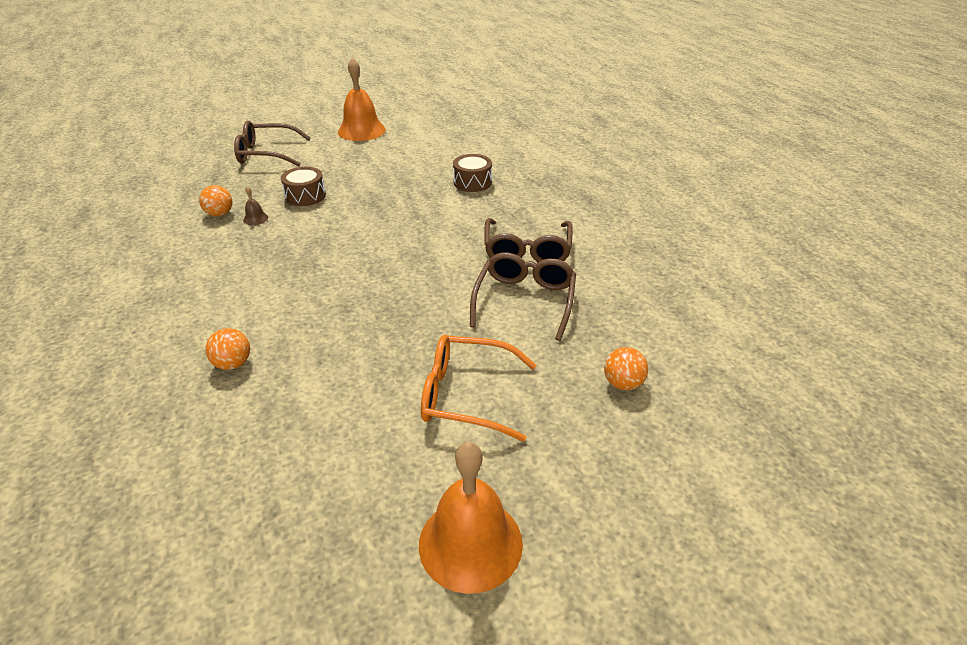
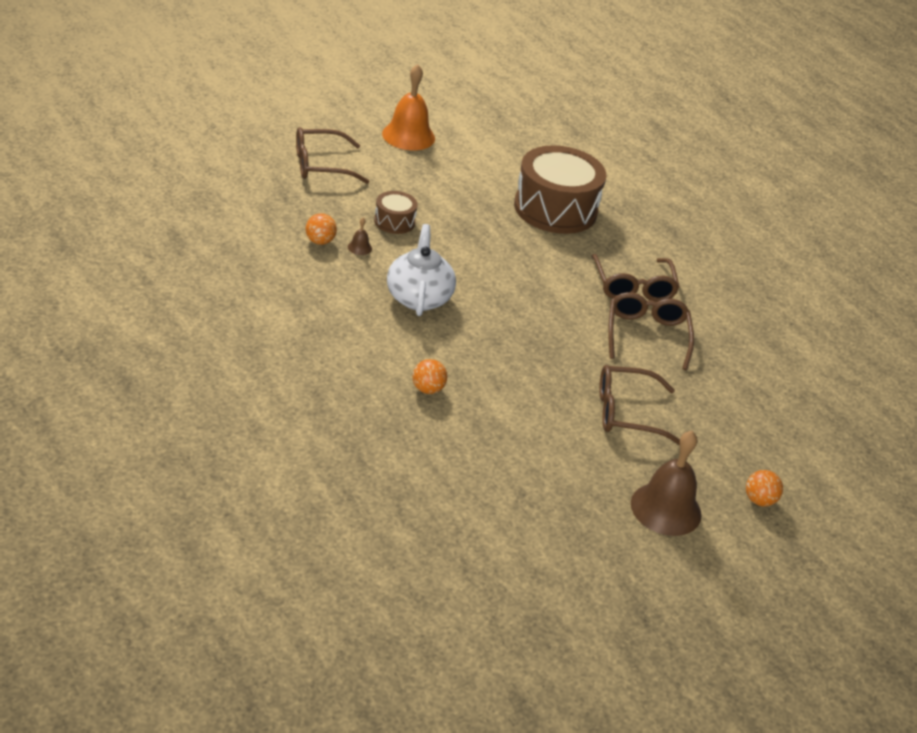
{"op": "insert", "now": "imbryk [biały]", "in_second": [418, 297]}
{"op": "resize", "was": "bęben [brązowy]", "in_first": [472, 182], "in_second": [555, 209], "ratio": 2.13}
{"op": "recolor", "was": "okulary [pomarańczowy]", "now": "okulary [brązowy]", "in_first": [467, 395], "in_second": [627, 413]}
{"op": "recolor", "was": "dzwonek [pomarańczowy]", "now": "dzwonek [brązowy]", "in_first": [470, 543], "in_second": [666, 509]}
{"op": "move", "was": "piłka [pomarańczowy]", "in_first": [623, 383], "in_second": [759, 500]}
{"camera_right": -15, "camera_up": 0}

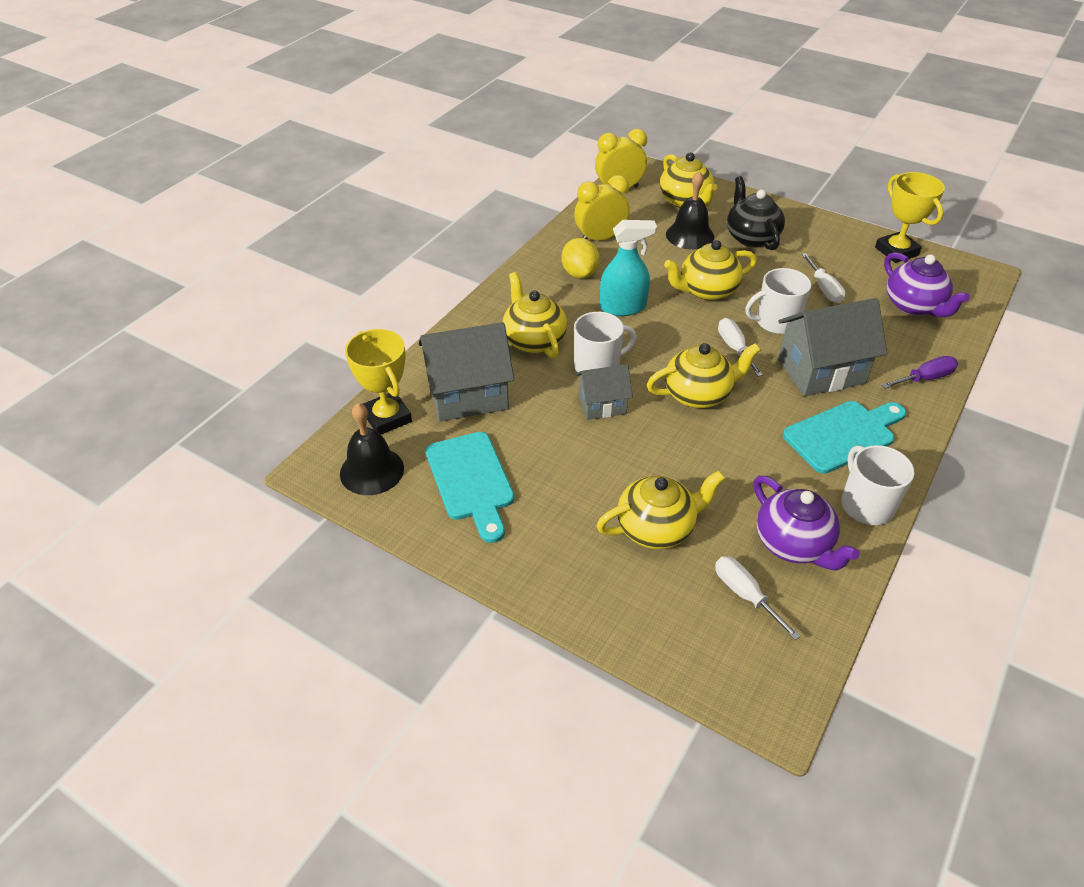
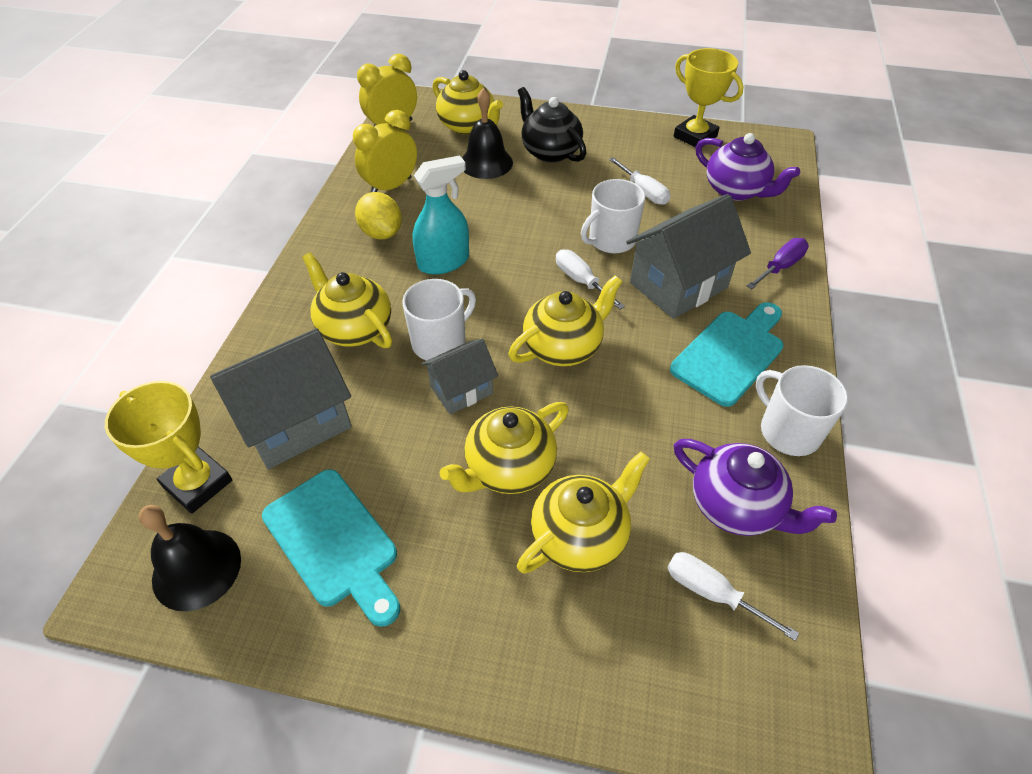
{"op": "move", "was": "imbryk [żółty]", "in_first": [706, 291], "in_second": [508, 468]}
{"camera_right": -20, "camera_up": 5}

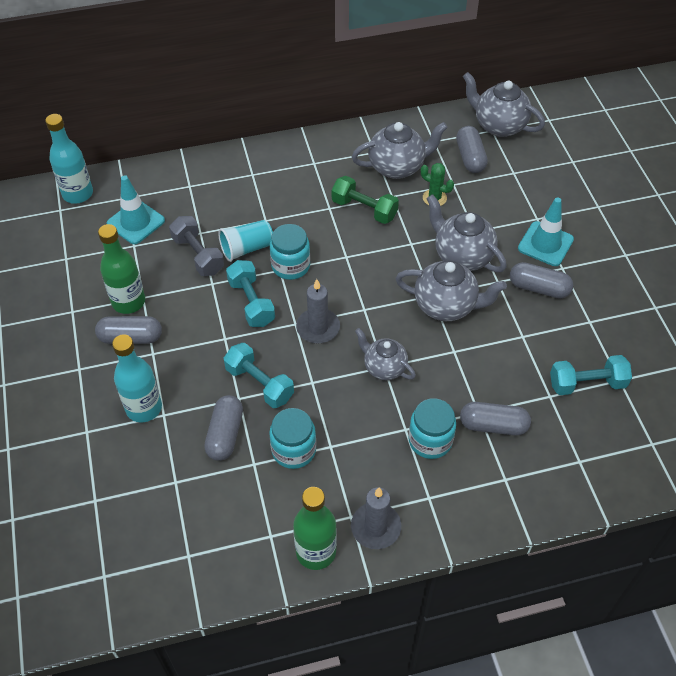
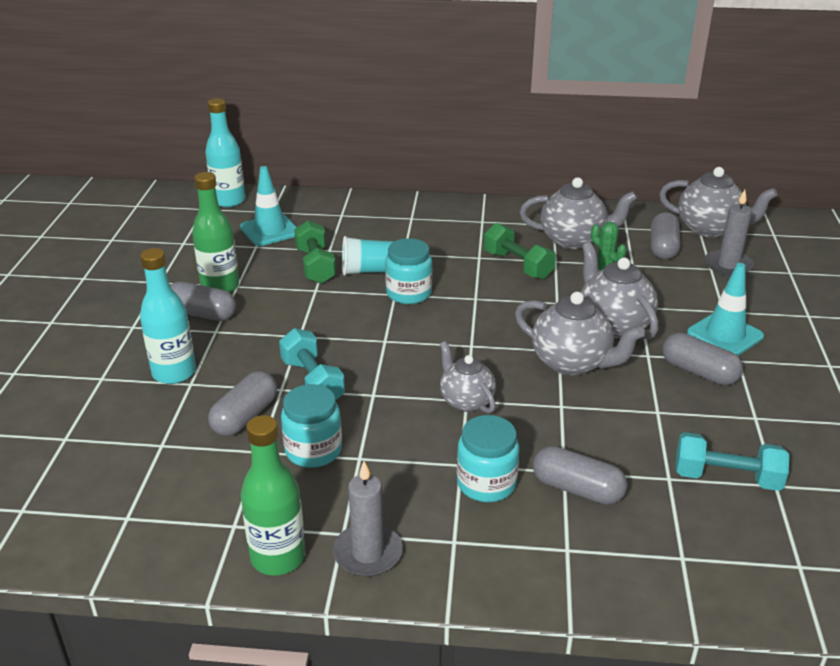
{"op": "recolor", "was": "hantel [szary]", "now": "hantel [zielony]", "in_first": [198, 255], "in_second": [315, 266]}
{"op": "rotate", "was": "imbryk [szary]", "in_first": [499, 126], "in_second": [709, 229], "clockwise": 150}
{"op": "move", "was": "świeca [szary]", "in_first": [318, 328], "in_second": [728, 265]}
{"op": "delete", "was": "hantel [turkusowy]", "in_first": [251, 302]}
{"camera_right": 20, "camera_up": -20}

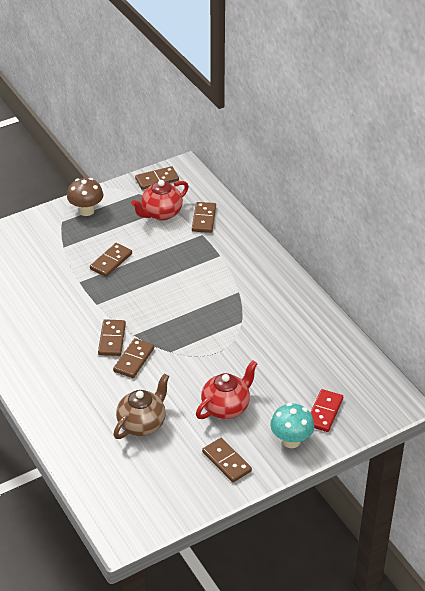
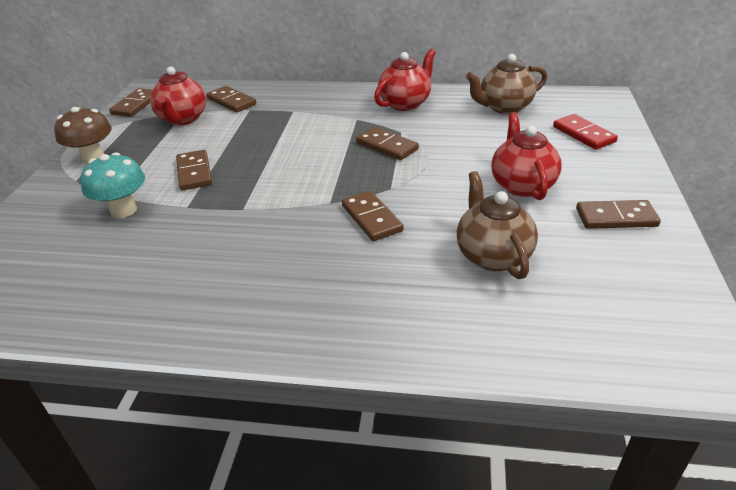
{"op": "move", "was": "grzyb [turkusowy]", "in_first": [291, 440], "in_second": [123, 210]}
{"op": "move", "was": "kostka domina [brązowy]", "in_first": [112, 339], "in_second": [387, 146]}
{"op": "insert", "now": "imbryk [czerwony]", "in_second": [405, 103]}
{"op": "insert", "now": "imbryk [brązowy]", "in_second": [504, 107]}
{"camera_right": -50, "camera_up": -5}

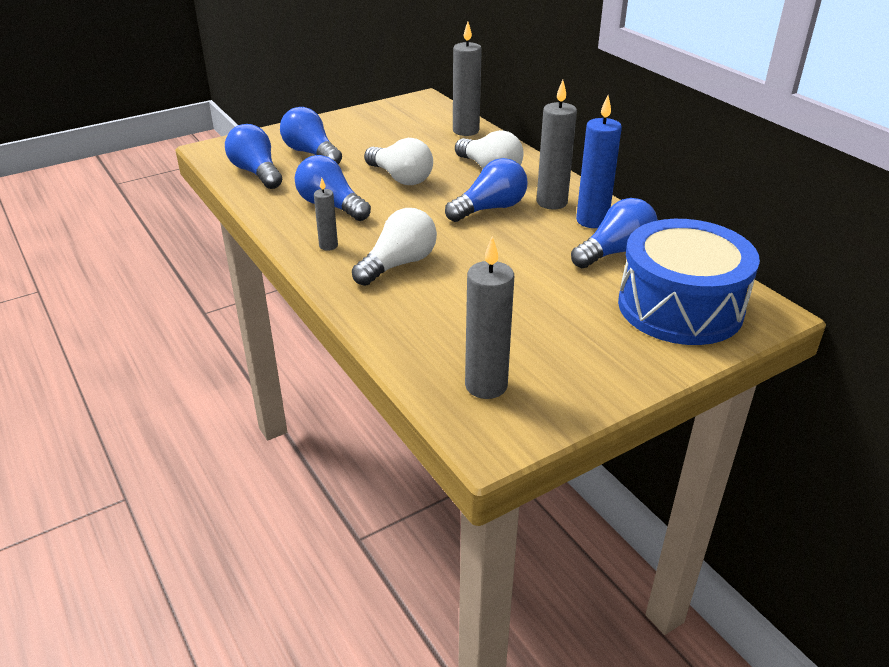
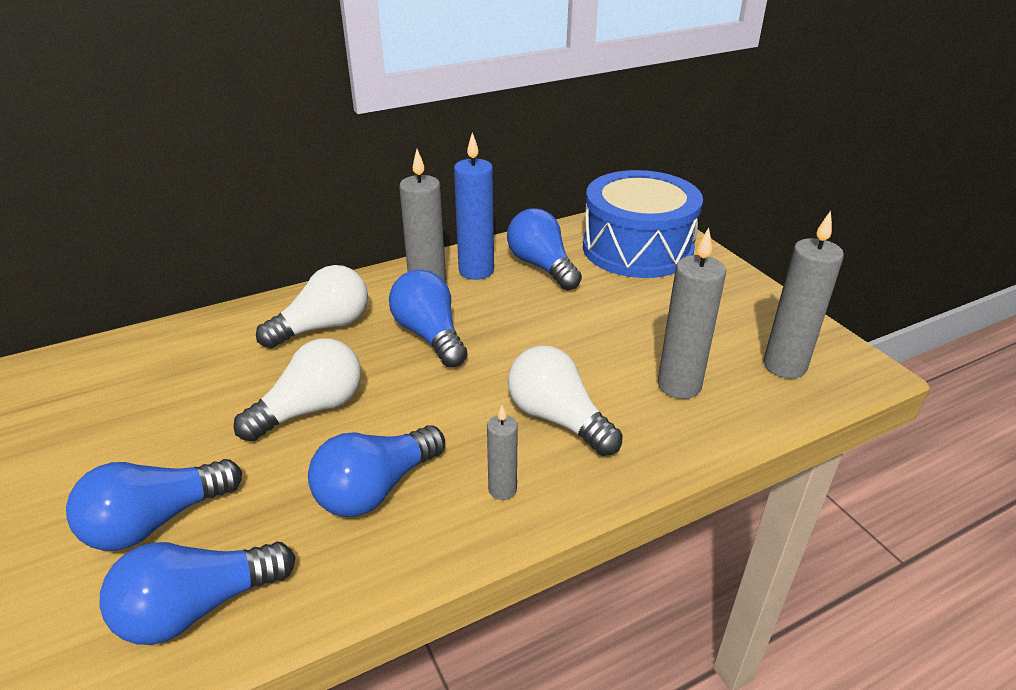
{"op": "move", "was": "świeca [szary]", "in_first": [466, 131], "in_second": [679, 385]}
{"camera_right": -85, "camera_up": 0}

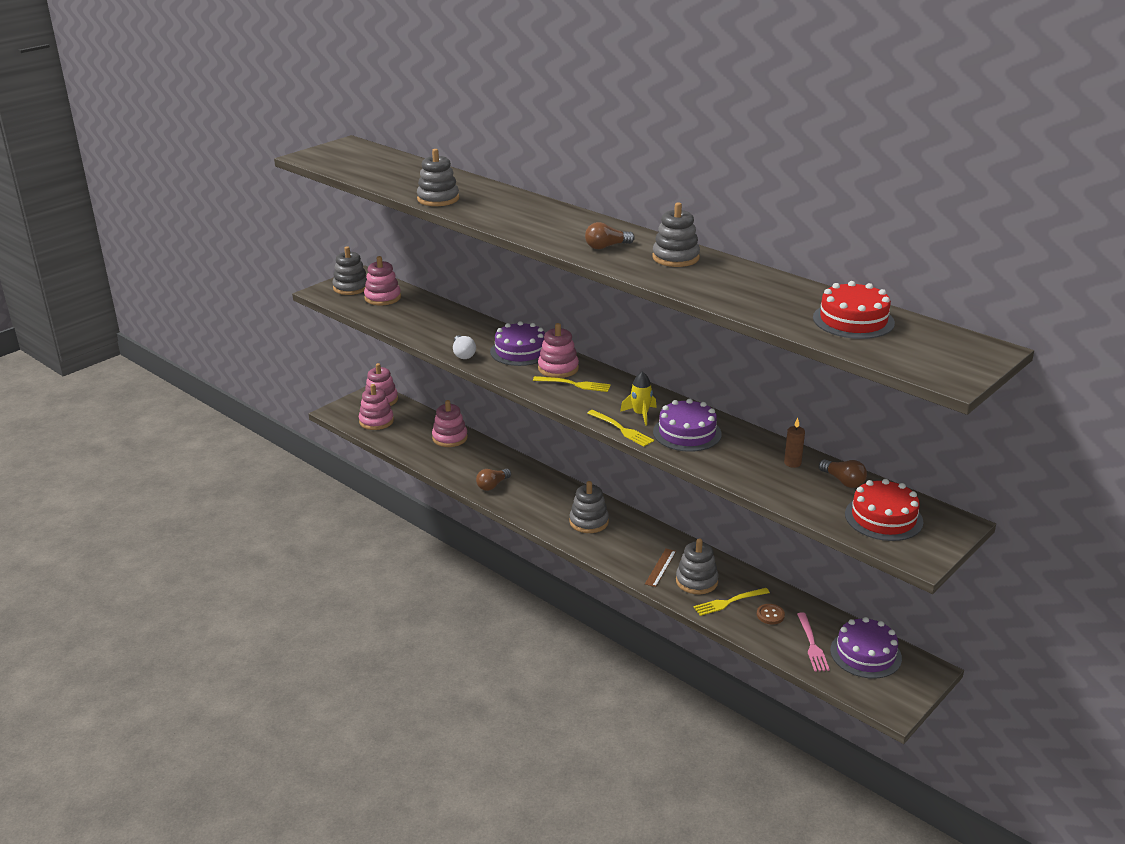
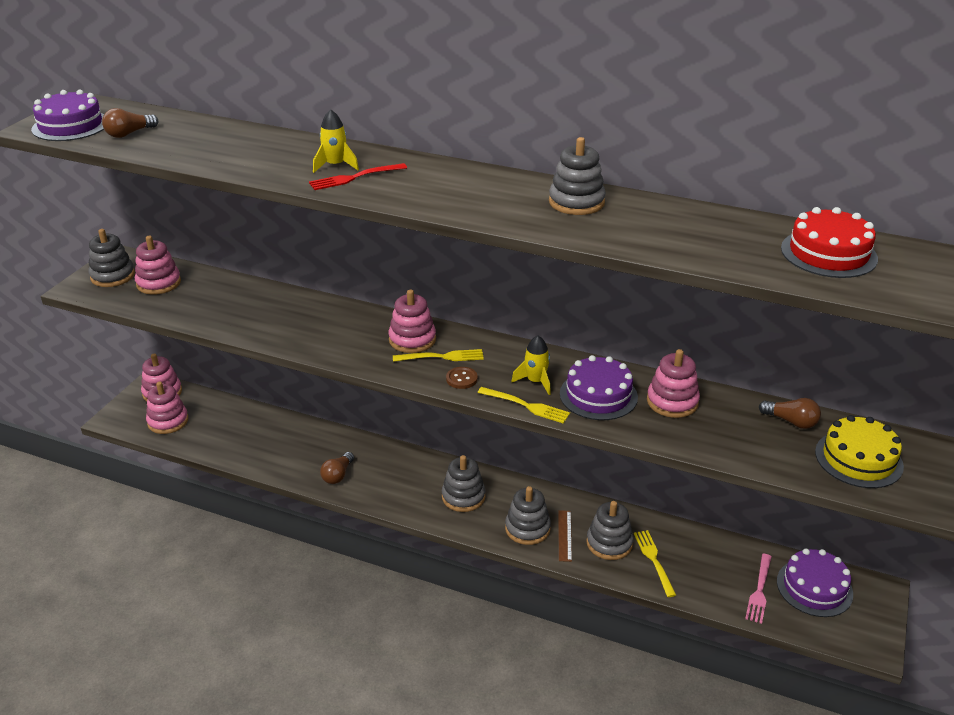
{"op": "move", "was": "tort [fioletowy]", "in_first": [520, 351], "in_second": [70, 126]}
{"op": "move", "was": "żarówka [brązowy]", "in_first": [606, 247], "in_second": [129, 134]}
{"op": "insert", "now": "widelec [czerwony]", "in_second": [355, 177]}
{"op": "insert", "now": "rakieta [żółty]", "in_second": [335, 165]}
{"op": "move", "was": "guzik [brązowy]", "in_first": [770, 615], "in_second": [461, 379]}
{"op": "move", "was": "zabawka nakładanka [szary]", "in_first": [438, 199], "in_second": [527, 528]}
{"op": "rotate", "was": "widelec [żółty]", "in_first": [729, 602], "in_second": [654, 560], "clockwise": 120}
{"op": "move", "was": "zabawka nakładanka [różowy]", "in_first": [450, 438], "in_second": [672, 402]}
{"op": "rotate", "was": "widelec [różowy]", "in_first": [812, 644], "in_second": [759, 590], "clockwise": 45}
{"op": "recolor", "was": "tort [czerwony]", "now": "tort [żółty]", "in_first": [883, 518], "in_second": [858, 459]}
{"op": "delete", "was": "żarówka [biały]", "in_first": [463, 354]}
{"op": "delete", "was": "świeca [brązowy]", "in_first": [792, 463]}
{"camera_right": -20, "camera_up": 5}

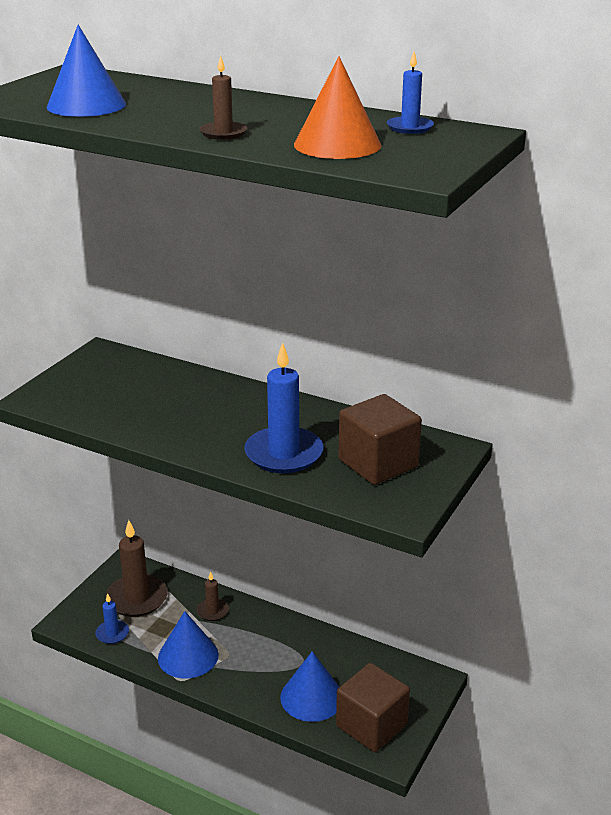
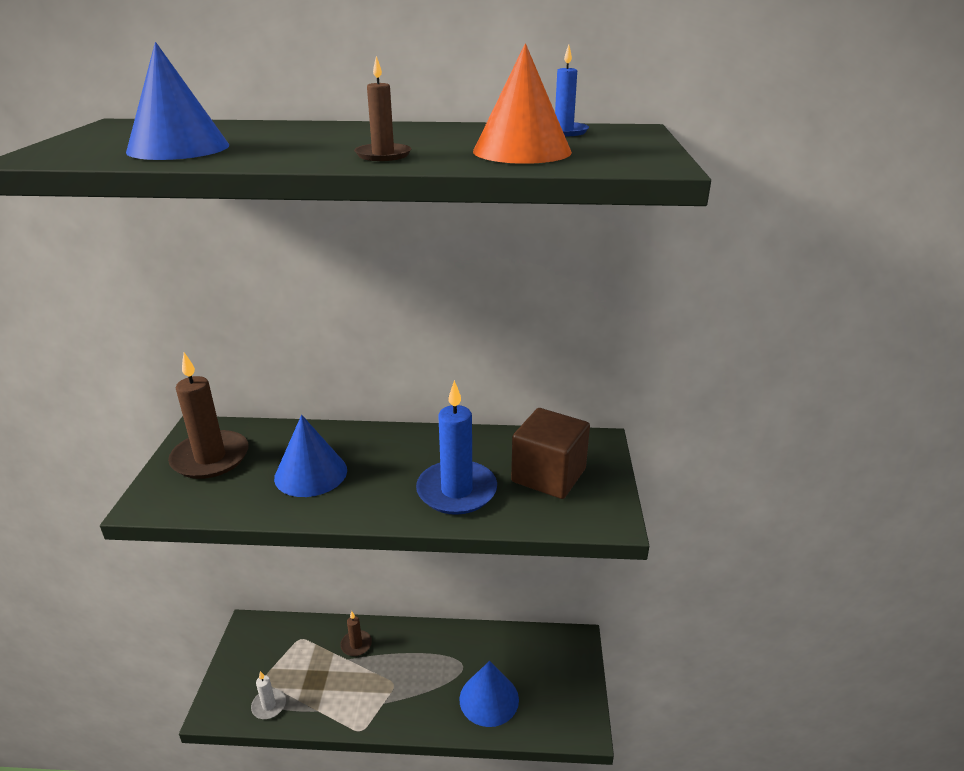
{"op": "move", "was": "świeca [brązowy]", "in_first": [137, 598], "in_second": [210, 458]}
{"op": "recolor", "was": "świeca [niebieski]", "now": "świeca [biały]", "in_first": [112, 634], "in_second": [269, 705]}
{"op": "move", "was": "stożek [niebieski]", "in_first": [188, 656], "in_second": [311, 473]}
{"op": "delete", "was": "sześcian [brązowy]", "in_first": [371, 725]}
{"camera_right": -25, "camera_up": 0}

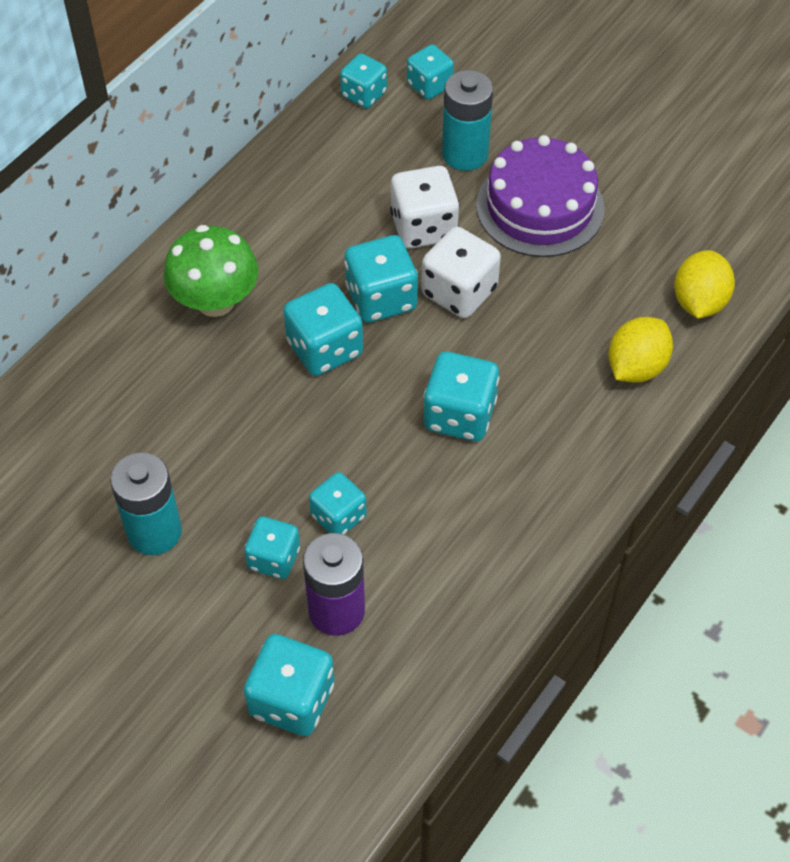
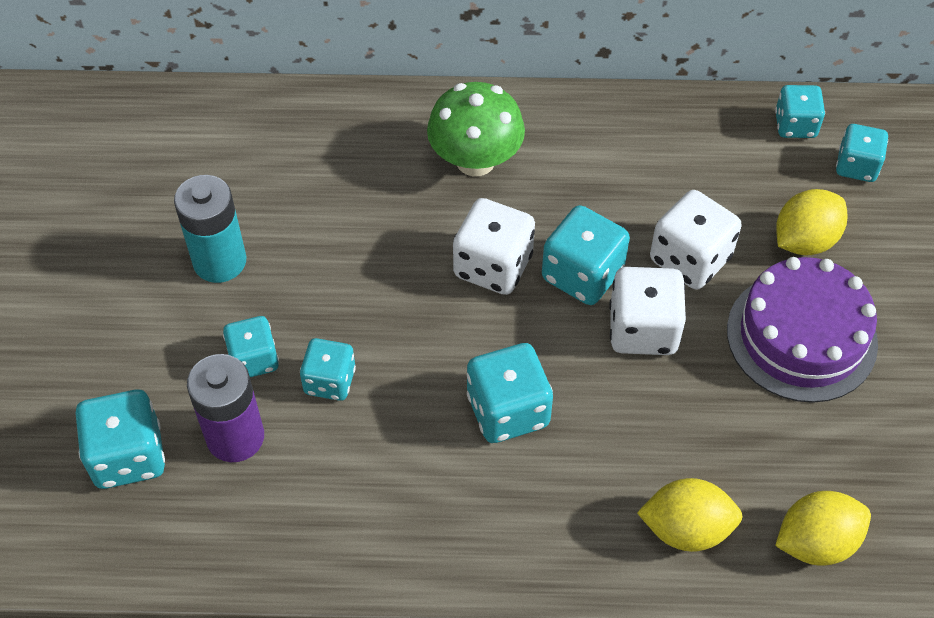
{"op": "recolor", "was": "kostka do gry [turkusowy]", "now": "kostka do gry [biały]", "in_first": [324, 348], "in_second": [493, 266]}
{"op": "replace", "was": "bateria [turkusowy]", "now": "cytryna [żółty]", "in_first": [465, 154], "in_second": [804, 240]}
{"camera_right": 55, "camera_up": 0}

